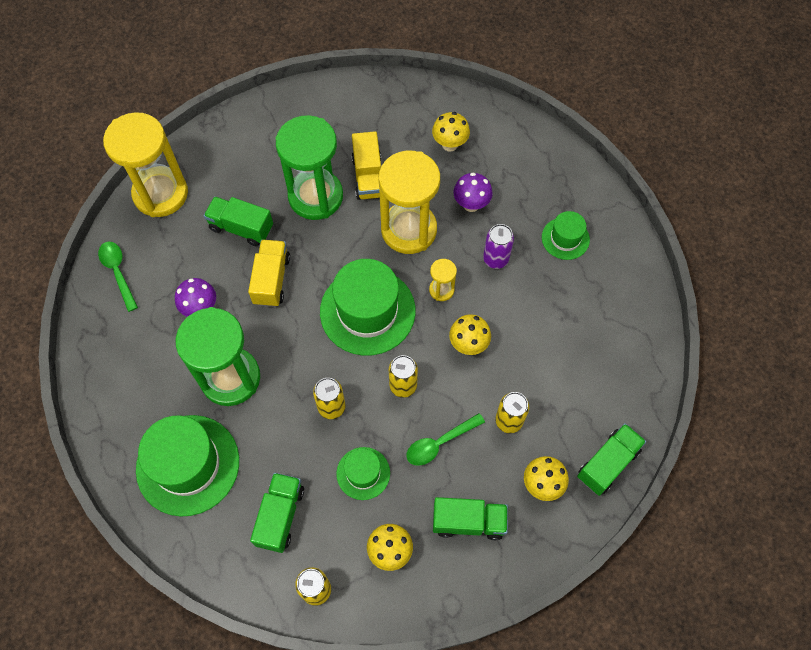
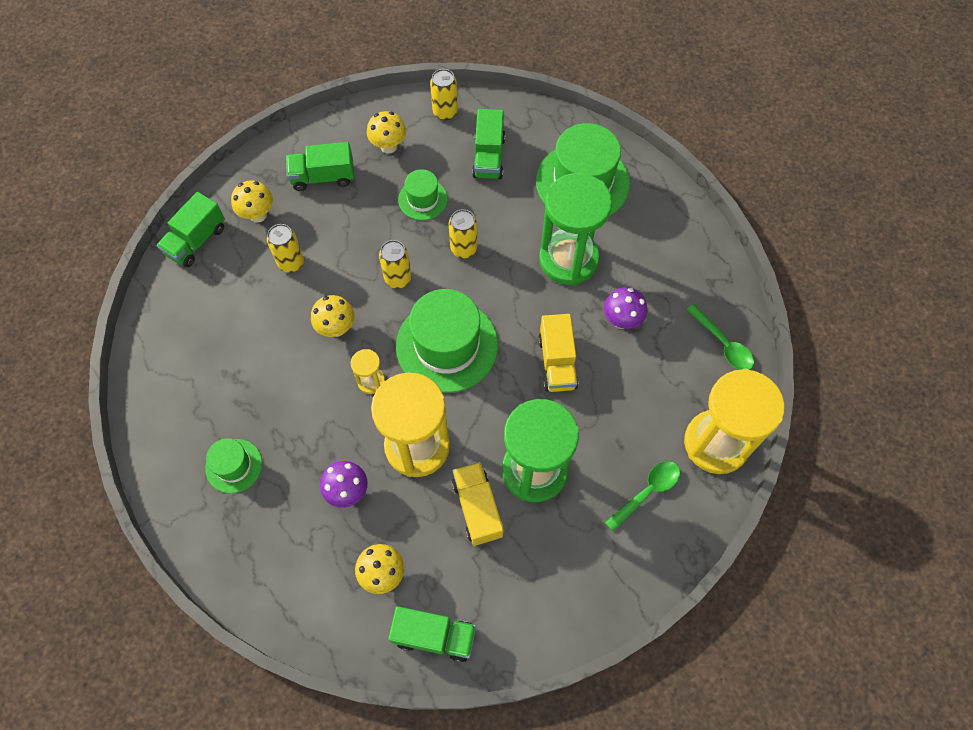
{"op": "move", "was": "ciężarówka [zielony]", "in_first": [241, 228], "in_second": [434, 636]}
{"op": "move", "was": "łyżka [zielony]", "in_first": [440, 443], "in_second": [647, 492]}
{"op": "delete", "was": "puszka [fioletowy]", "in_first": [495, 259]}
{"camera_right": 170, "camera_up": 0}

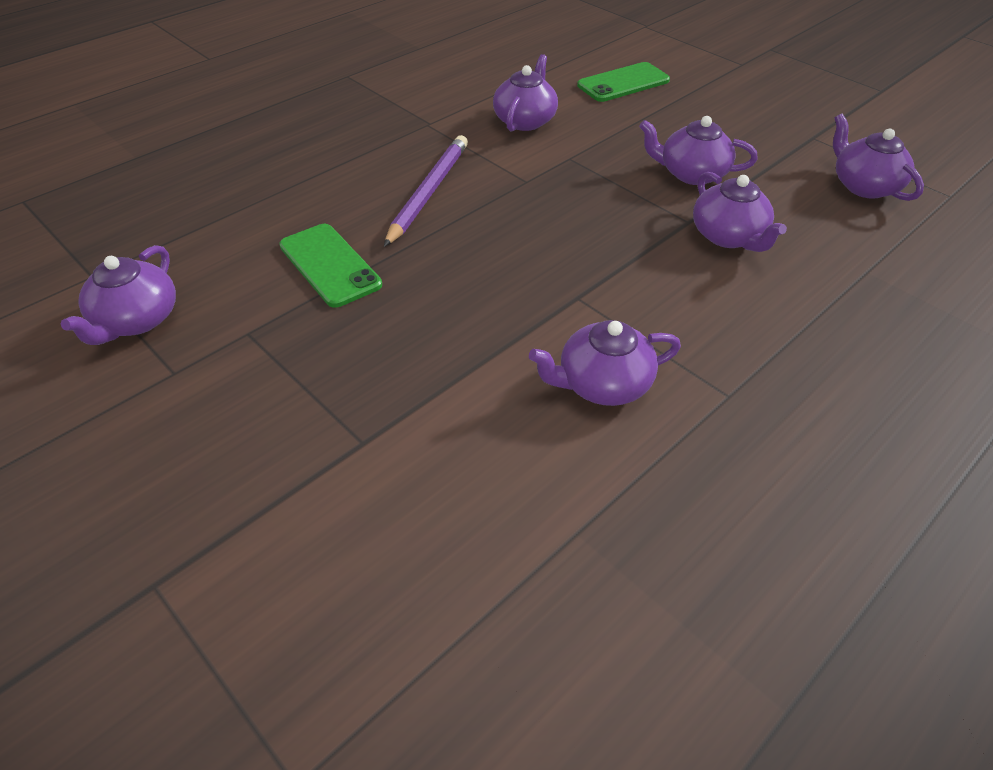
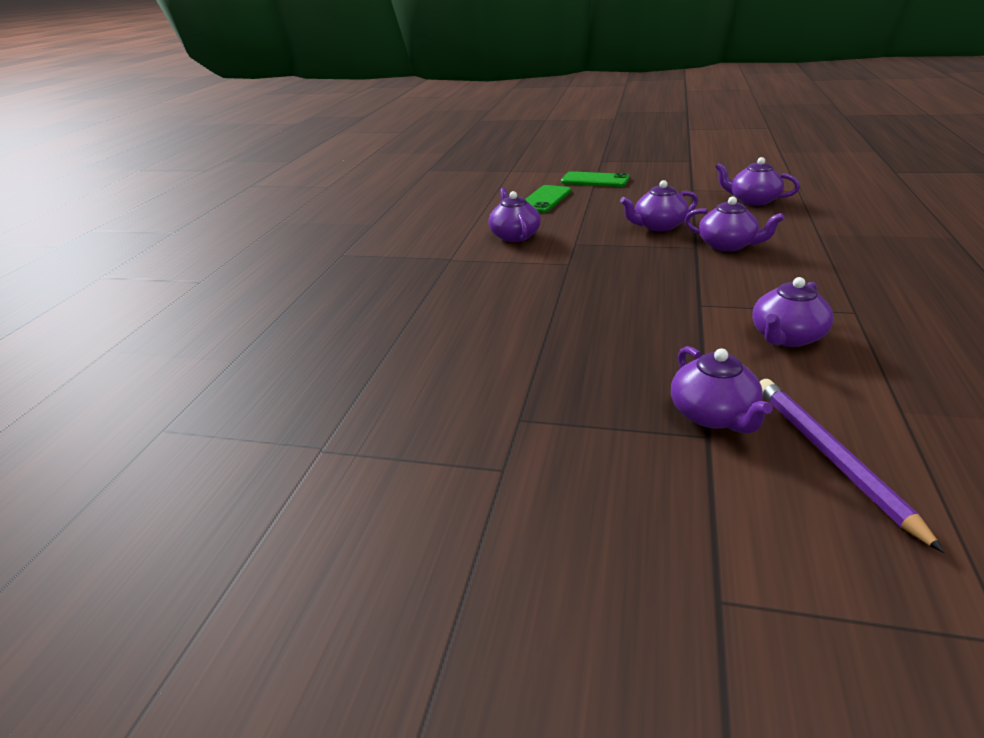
{"op": "move", "was": "telefon [zielony]", "in_first": [329, 265], "in_second": [595, 180]}
{"op": "move", "was": "imbryk [fioletowy]", "in_first": [136, 320], "in_second": [714, 415]}
{"op": "move", "was": "ołówek [fioletowy]", "in_first": [428, 192], "in_second": [832, 458]}
{"camera_right": -30, "camera_up": -15}

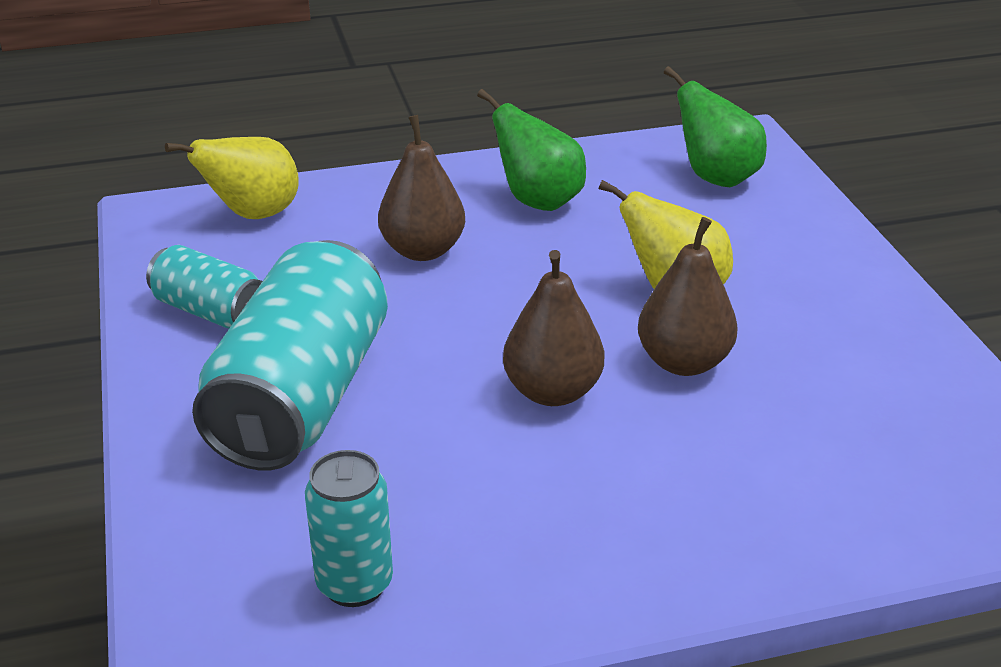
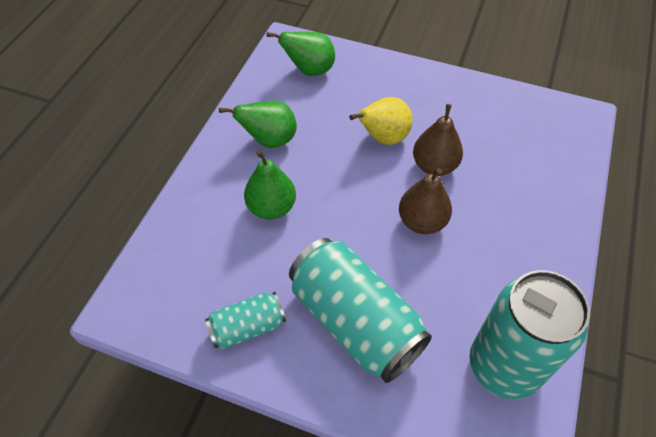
{"op": "recolor", "was": "gruszka [brązowy]", "now": "gruszka [zielony]", "in_first": [423, 250], "in_second": [271, 207]}
{"op": "resize", "was": "puszka [turkusowy]", "in_first": [354, 584], "in_second": [504, 366], "ratio": 1.91}
{"op": "delete", "was": "gruszka [żółty]", "in_first": [252, 215]}
{"camera_right": -55, "camera_up": 20}

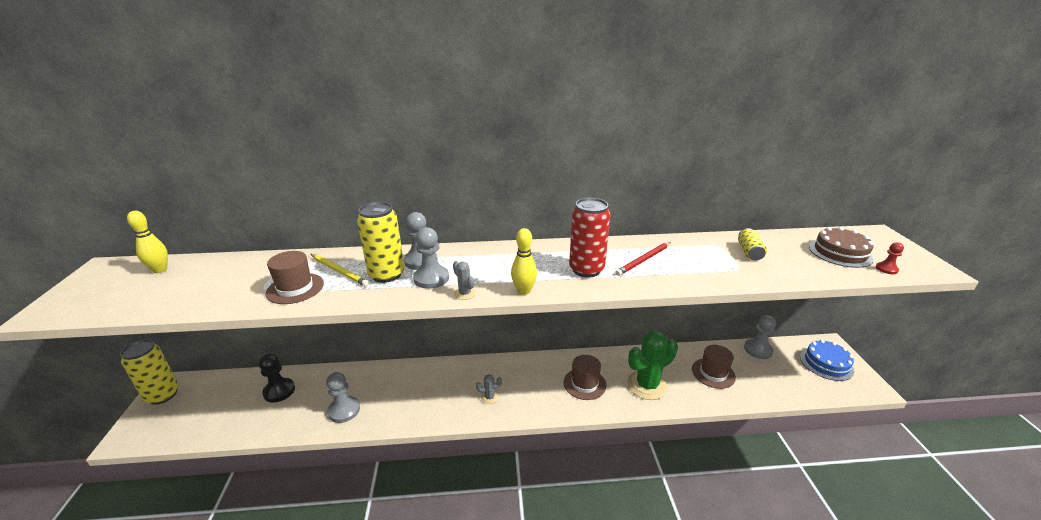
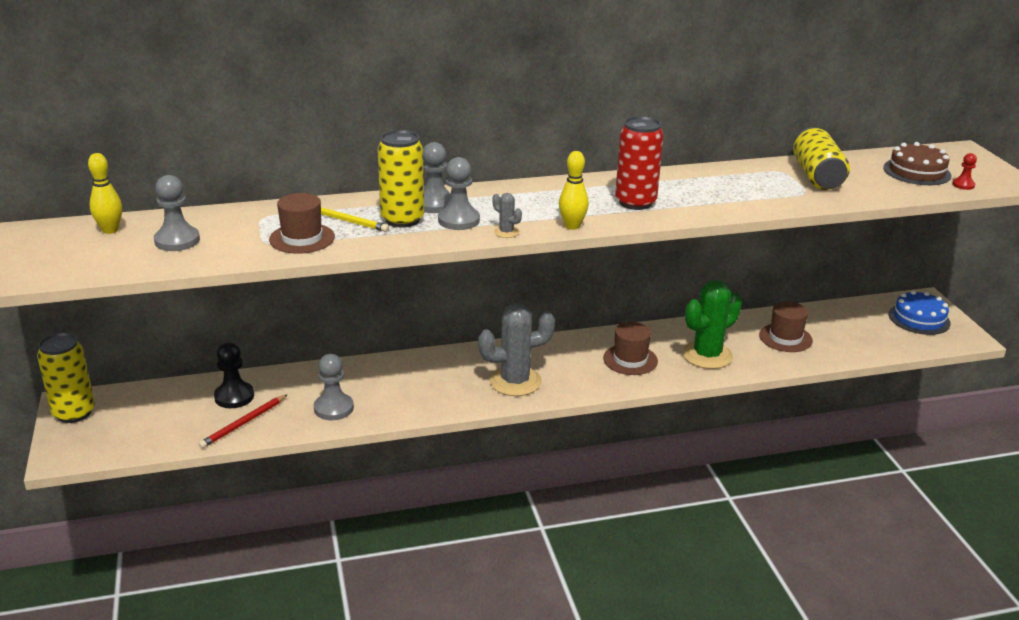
{"op": "move", "was": "pionek [szary]", "in_first": [758, 350], "in_second": [177, 241]}
{"op": "move", "was": "ołówek [czerwony]", "in_first": [644, 260], "in_second": [244, 423]}
{"op": "resize", "was": "kaktus [szary]", "in_first": [489, 397], "in_second": [515, 381], "ratio": 2.34}
{"op": "resize", "was": "puszka [żółty]", "in_first": [749, 252], "in_second": [817, 176], "ratio": 1.76}
{"camera_right": -10, "camera_up": 0}

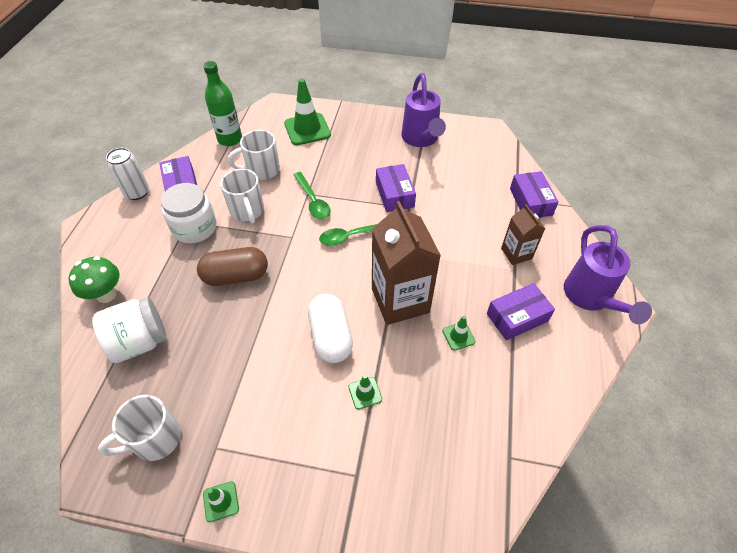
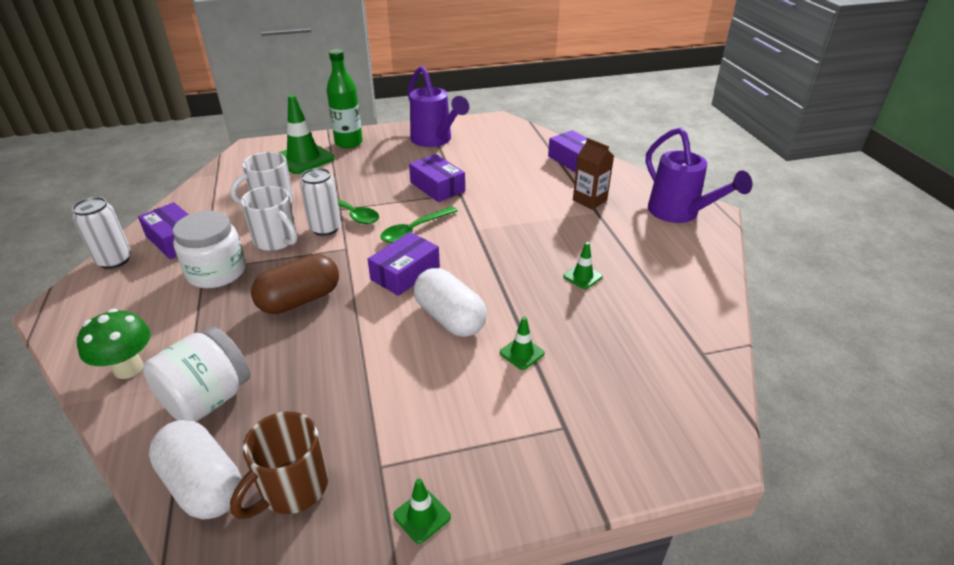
{"op": "insert", "now": "kapsułka [biały]", "in_second": [203, 484]}
{"op": "recolor", "was": "kubek [biały]", "now": "kubek [brązowy]", "in_first": [155, 439], "in_second": [292, 489]}
{"op": "insert", "now": "puszka [biały]", "in_second": [325, 228]}
{"op": "move", "was": "butelka [zielony]", "in_first": [230, 139], "in_second": [348, 143]}
{"op": "move", "was": "pudełko [fioletowy]", "in_first": [517, 317], "in_second": [405, 273]}
{"op": "delete", "was": "karton mleka [brązowy]", "in_first": [400, 300]}
{"camera_right": -25, "camera_up": -15}

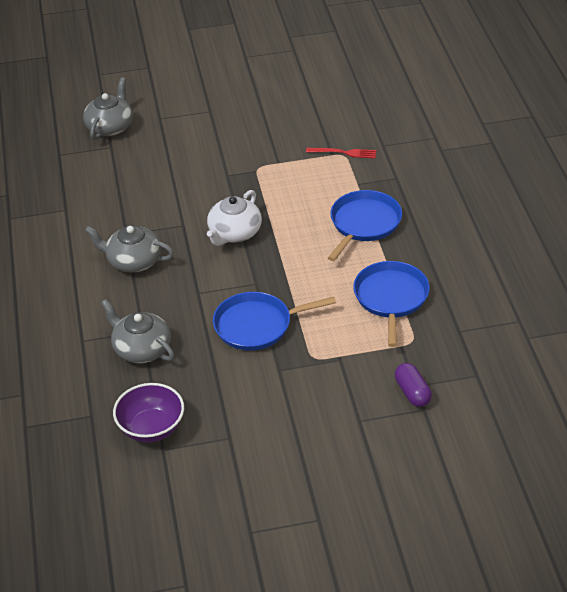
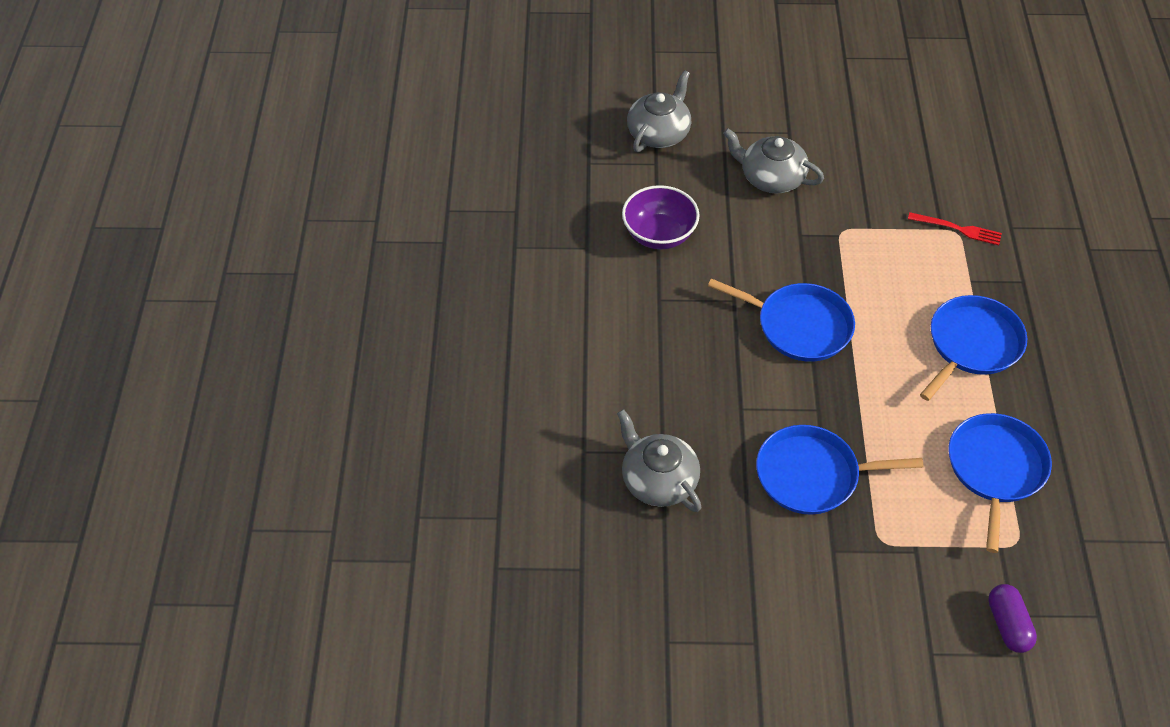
{"op": "move", "was": "miska [fioletowy]", "in_first": [151, 428], "in_second": [659, 235]}
{"op": "replace", "was": "imbryk [biały]", "now": "patelnia [niebieski]", "in_first": [234, 233], "in_second": [799, 326]}
{"op": "move", "was": "imbryk [szary]", "in_first": [133, 261], "in_second": [771, 178]}
{"camera_right": 10, "camera_up": 10}

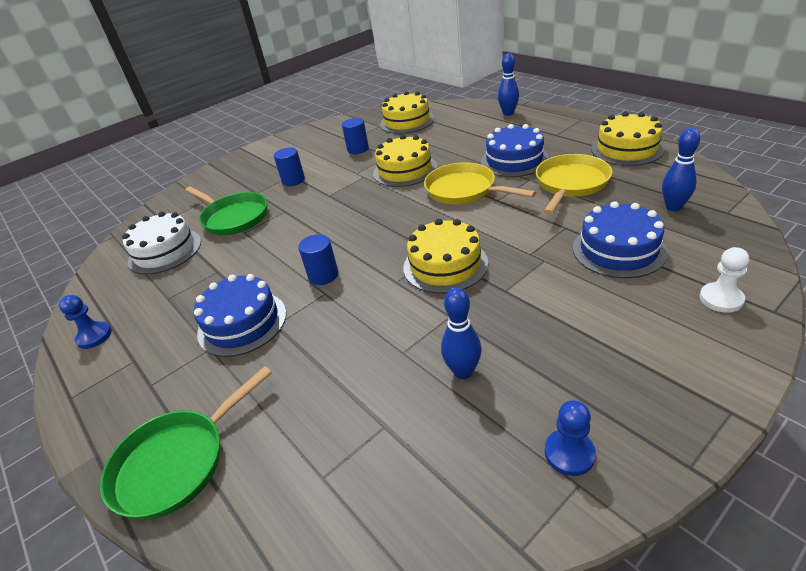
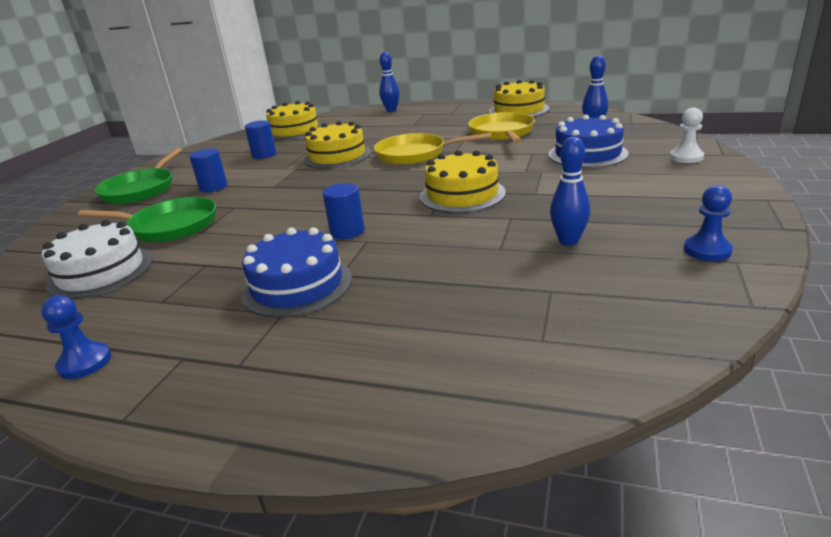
{"op": "move", "was": "patelnia [zielony]", "in_first": [177, 462], "in_second": [141, 190]}
{"op": "delete", "was": "tort [niebieski]", "in_first": [514, 160]}
{"camera_right": -35, "camera_up": -10}

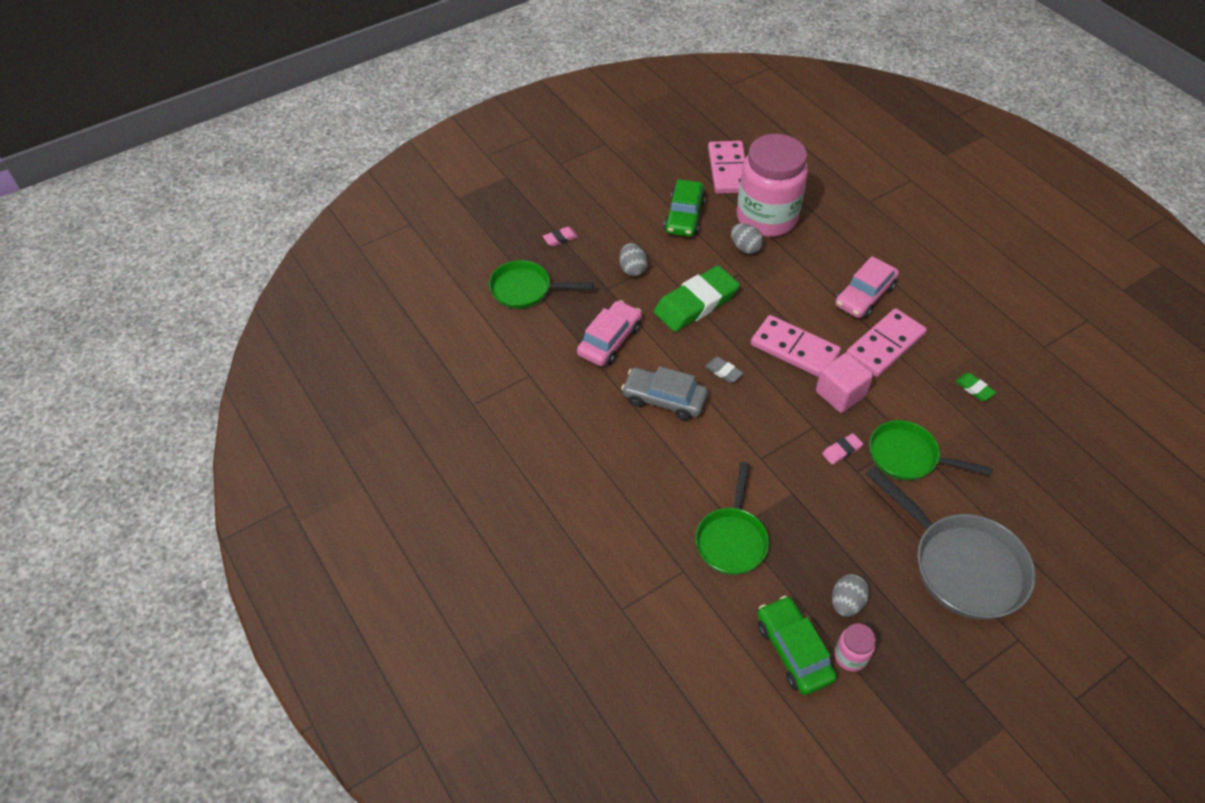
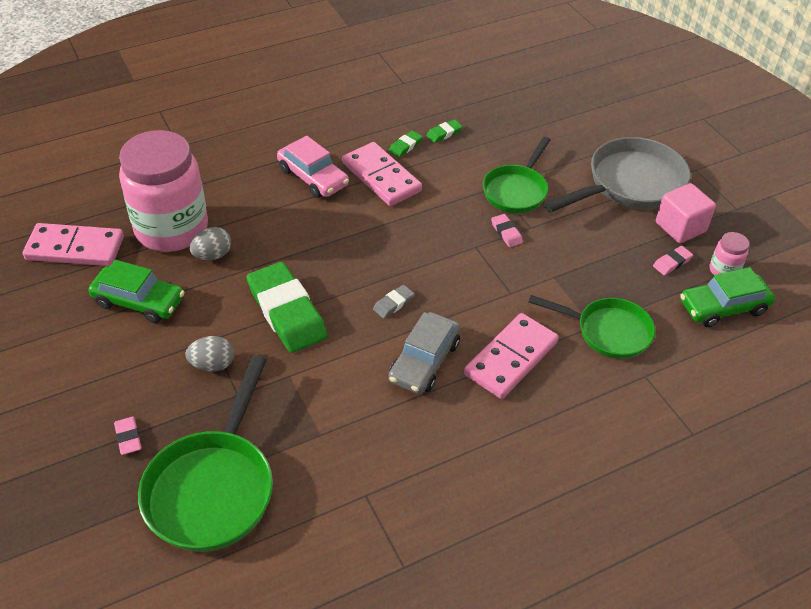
{"op": "resize", "was": "patelnia [zielony]", "in_first": [526, 290], "in_second": [213, 487], "ratio": 1.52}
{"op": "insert", "now": "gumka do mazania [zielony]", "in_second": [405, 146]}
{"op": "move", "was": "kostka domina [różowy]", "in_first": [794, 349], "in_second": [511, 358]}
{"op": "replace", "was": "jajko [szary]", "now": "gumka do mazania [różowy]", "in_first": [846, 603], "in_second": [672, 263]}
{"op": "move", "was": "sześcian [różowy]", "in_first": [840, 394], "in_second": [680, 227]}
{"op": "delete", "was": "samochód [różowy]", "in_first": [609, 340]}
{"camera_right": -85, "camera_up": -5}

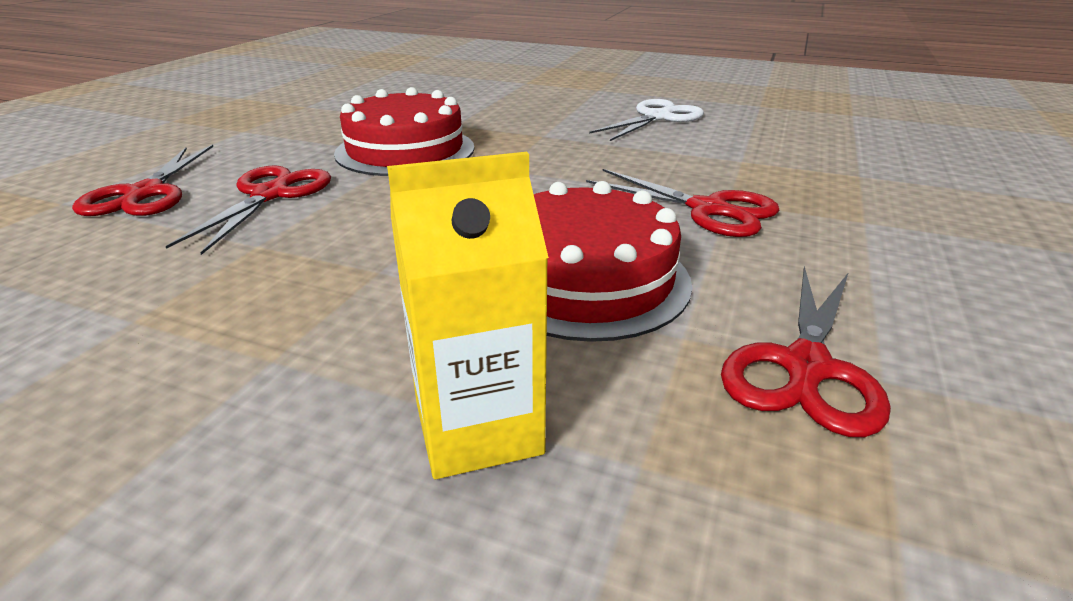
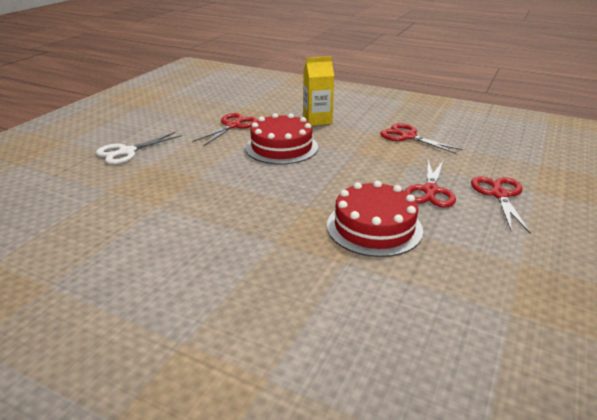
{"op": "move", "was": "nożyczki [biały]", "in_first": [658, 117], "in_second": [126, 152]}
{"op": "move", "was": "nożyczki [czerwony]", "in_first": [709, 210], "in_second": [407, 137]}
{"camera_right": -175, "camera_up": 0}

